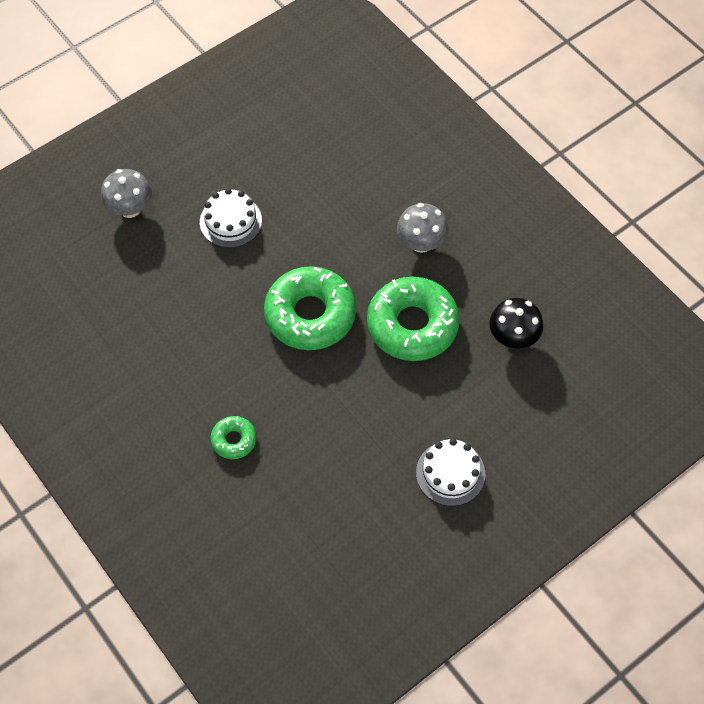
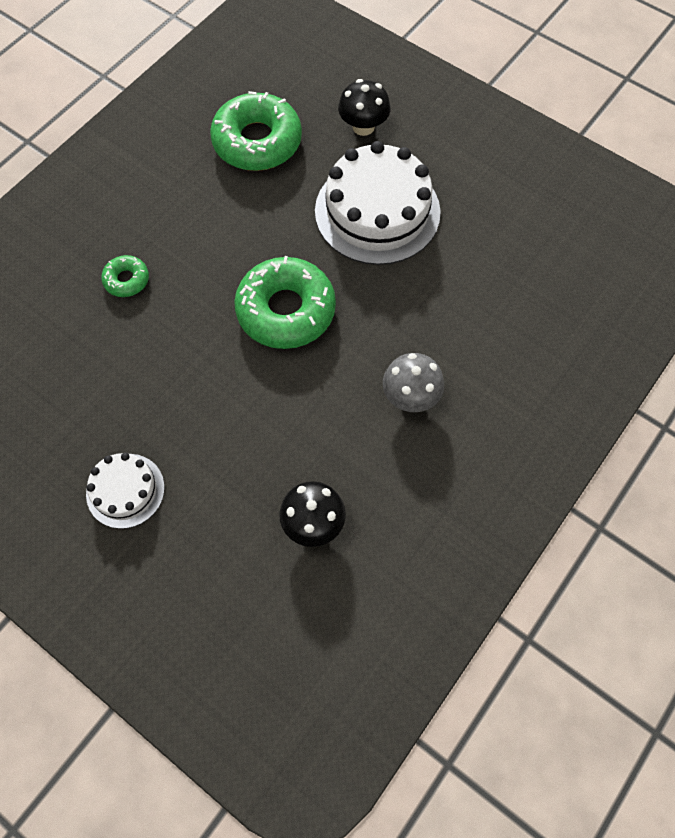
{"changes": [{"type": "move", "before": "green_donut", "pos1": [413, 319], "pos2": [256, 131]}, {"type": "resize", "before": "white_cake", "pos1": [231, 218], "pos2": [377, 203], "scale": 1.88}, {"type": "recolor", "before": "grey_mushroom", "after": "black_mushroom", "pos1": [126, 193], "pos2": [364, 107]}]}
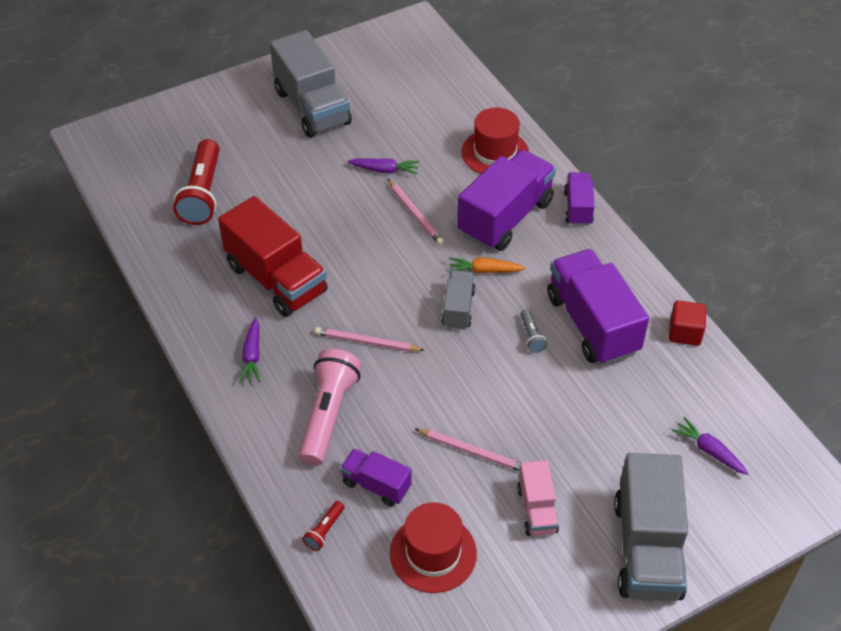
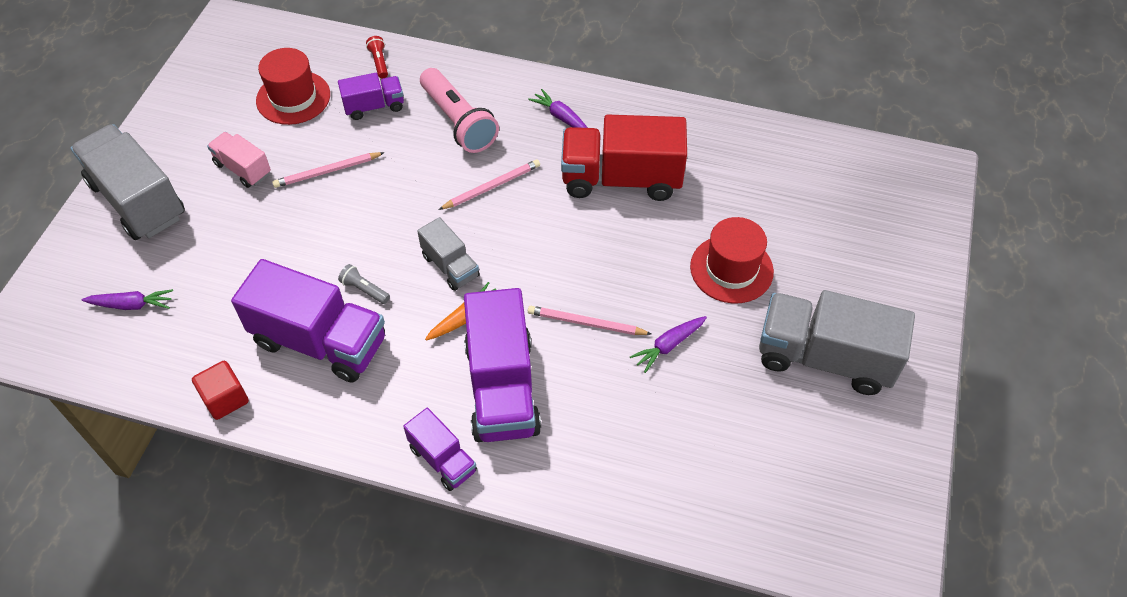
{"changes": [{"type": "move", "before": "red_hat", "pos1": [495, 141], "pos2": [732, 260]}, {"type": "delete", "before": "red_flashlight", "pos1": [196, 182]}]}
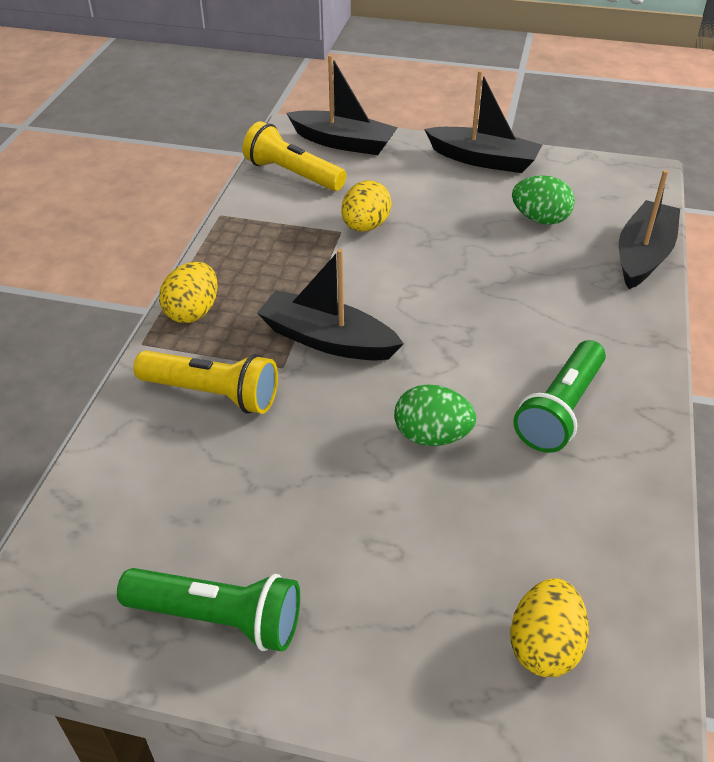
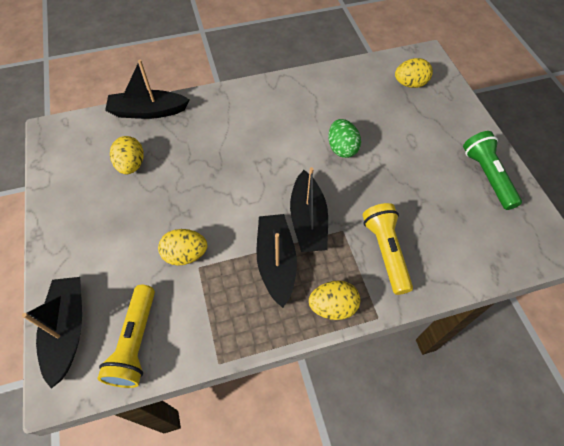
{"changes": [{"type": "recolor", "before": "green_egg", "after": "yellow_egg", "pos1": [543, 200], "pos2": [127, 155]}, {"type": "move", "before": "black_boat", "pos1": [483, 121], "pos2": [276, 261]}, {"type": "delete", "before": "green_flashlight", "pos1": [559, 396]}]}
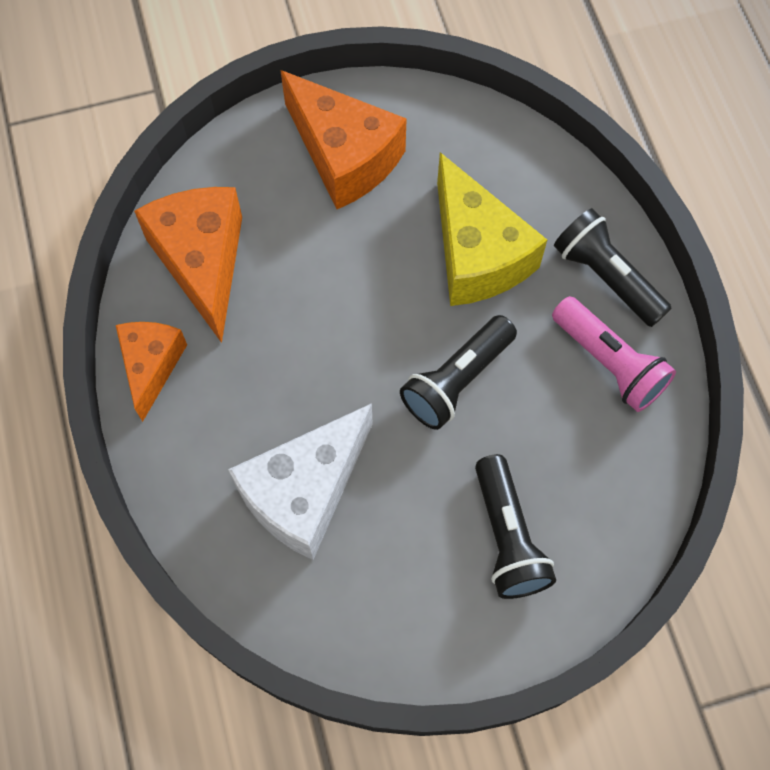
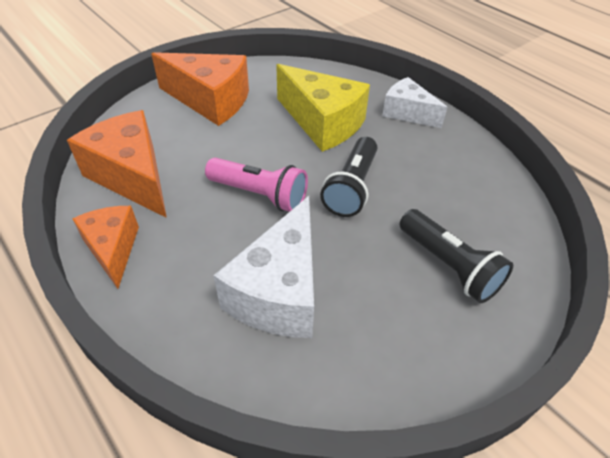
{"changes": [{"type": "move", "before": "pink_flashlight", "pos1": [614, 354], "pos2": [256, 184]}, {"type": "replace", "before": "black_flashlight", "after": "white_cheese", "pos1": [613, 267], "pos2": [414, 102]}]}
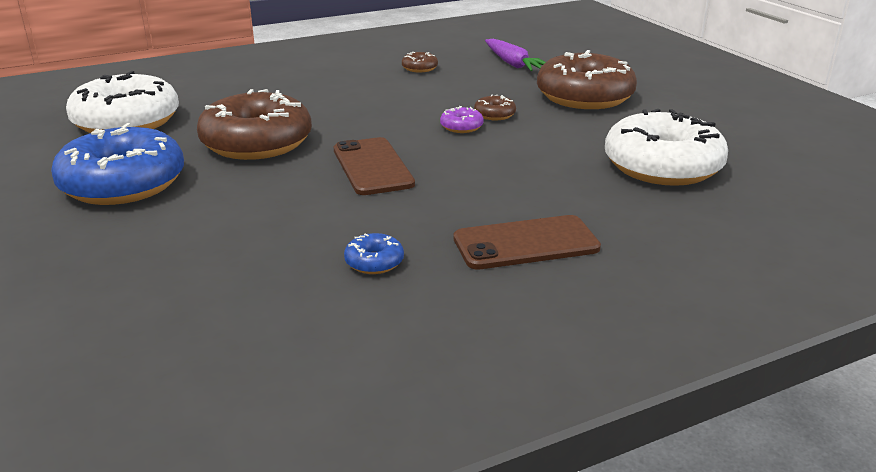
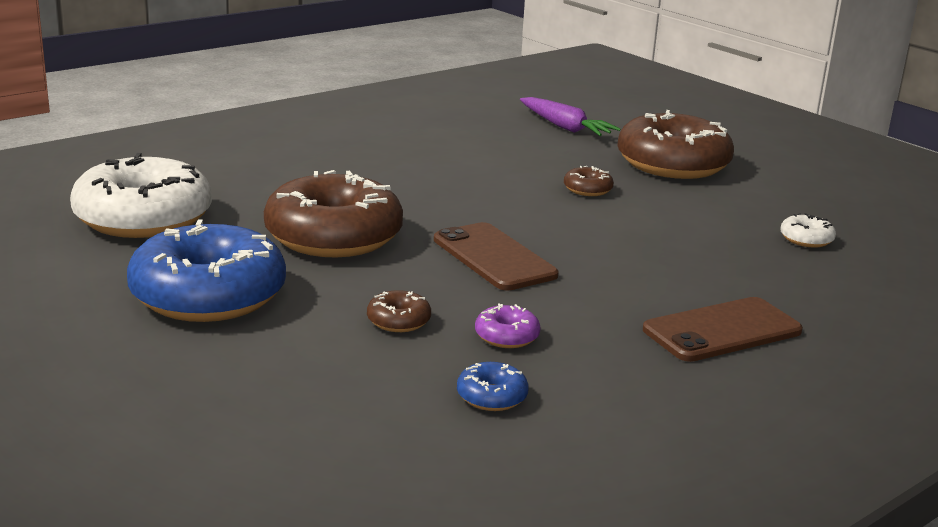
{"changes": [{"type": "move", "before": "brown_donut", "pos1": [420, 62], "pos2": [399, 311]}, {"type": "move", "before": "blue_donut", "pos1": [374, 253], "pos2": [493, 386]}, {"type": "move", "before": "purple_donut", "pos1": [462, 119], "pos2": [507, 325]}, {"type": "resize", "before": "white_donut", "pos1": [666, 147], "pos2": [808, 230], "scale": 0.41}]}
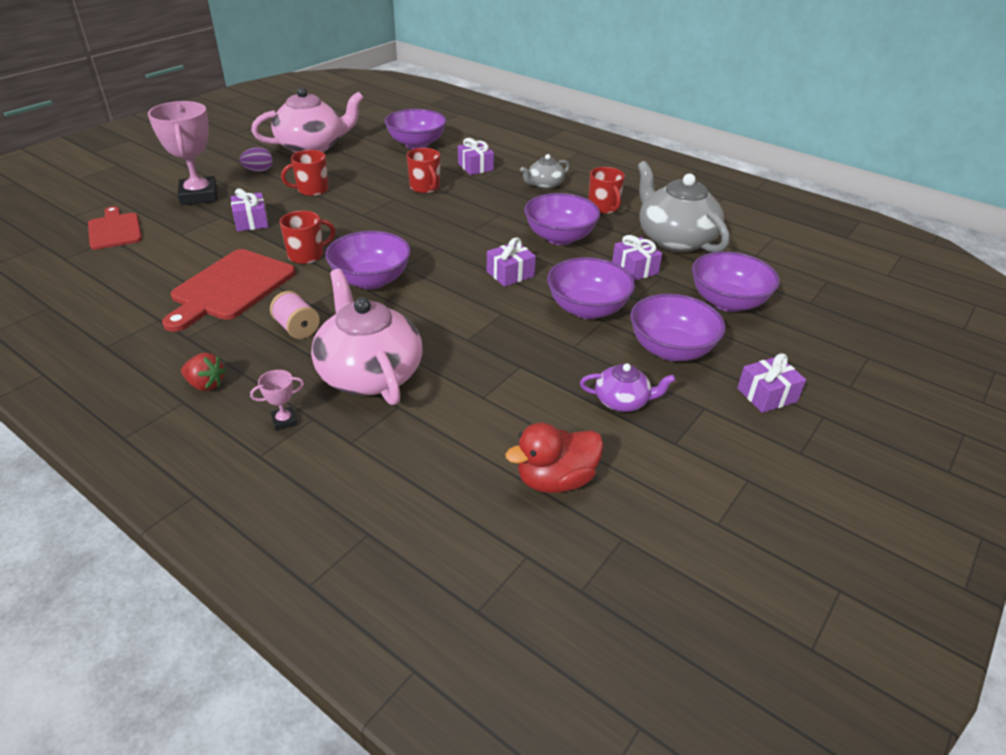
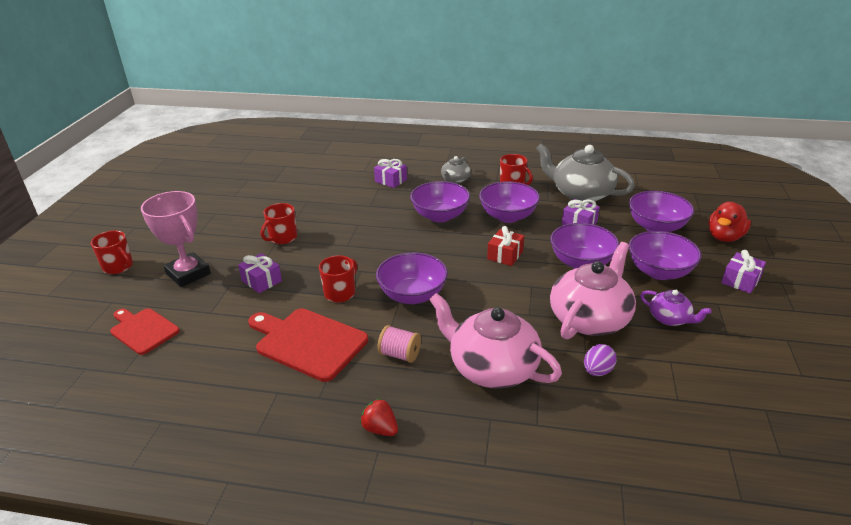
{"changes": [{"type": "move", "before": "red_mug", "pos1": [423, 170], "pos2": [112, 252]}, {"type": "rotate", "before": "red_cutting_board", "pos1": [229, 290], "pos2": [308, 345], "turn": 120}, {"type": "rotate", "before": "red_strawberry", "pos1": [203, 372], "pos2": [379, 417], "turn": -135}, {"type": "move", "before": "purple_bowl", "pos1": [416, 129], "pos2": [440, 201]}, {"type": "recolor", "before": "purple_gift", "after": "red_gift", "pos1": [511, 262], "pos2": [505, 246]}, {"type": "move", "before": "pink_teapot", "pos1": [307, 120], "pos2": [593, 290]}, {"type": "move", "before": "purple_egg", "pos1": [256, 159], "pos2": [600, 360]}, {"type": "rotate", "before": "purple_teapot", "pos1": [628, 387], "pos2": [676, 307], "turn": 60}, {"type": "move", "before": "red_duck", "pos1": [554, 458], "pos2": [729, 222]}, {"type": "delete", "before": "pink_trophy", "pos1": [277, 400]}]}
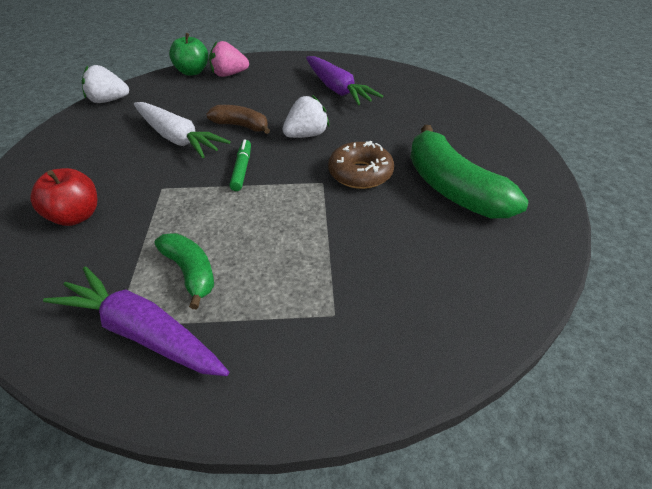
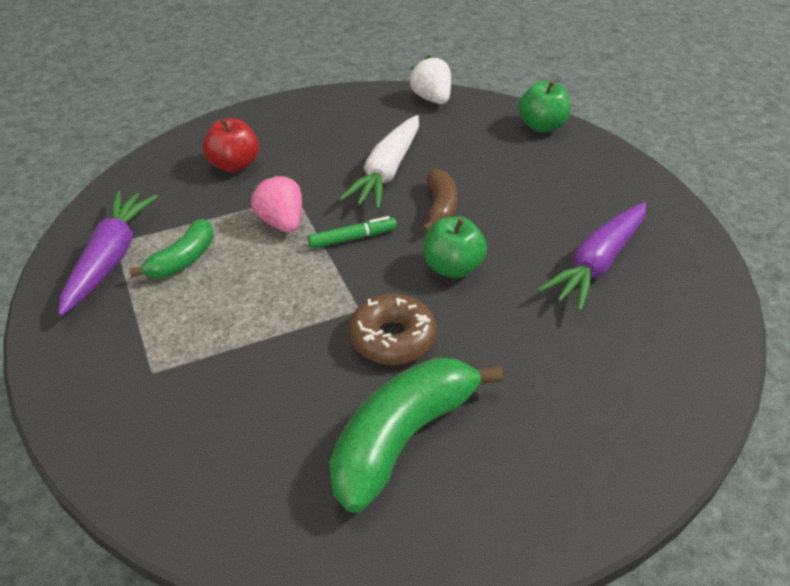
{"changes": [{"type": "move", "before": "pink_strawberry", "pos1": [229, 59], "pos2": [276, 203]}, {"type": "replace", "before": "white_strawberry", "after": "green_apple", "pos1": [306, 116], "pos2": [455, 247]}]}
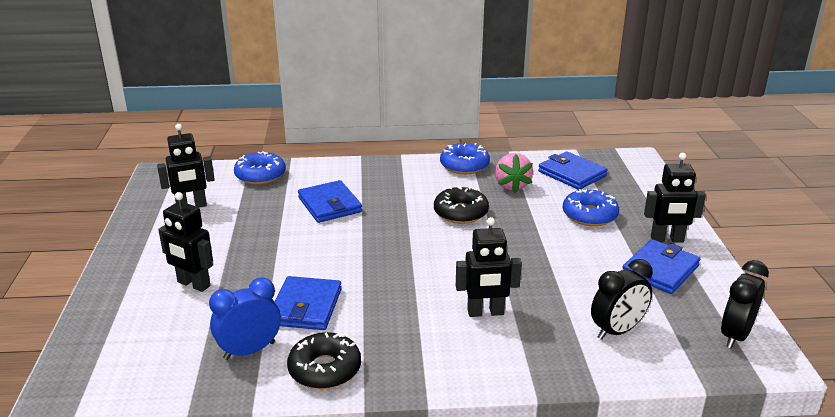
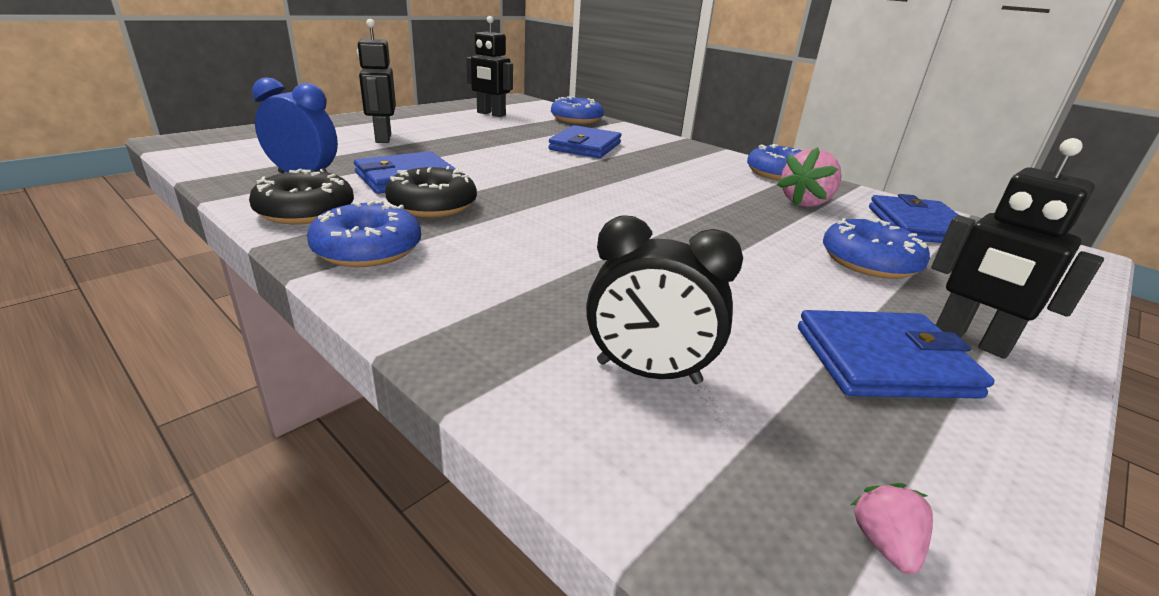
{"changes": [{"type": "insert", "after": "blue_donut", "pos2": [364, 233]}, {"type": "move", "before": "black_donut", "pos1": [461, 205], "pos2": [431, 191]}, {"type": "replace", "before": "black_clock", "after": "pink_strawberry", "pos1": [745, 304], "pos2": [892, 528]}, {"type": "delete", "before": "black_robot", "pos1": [489, 267]}]}
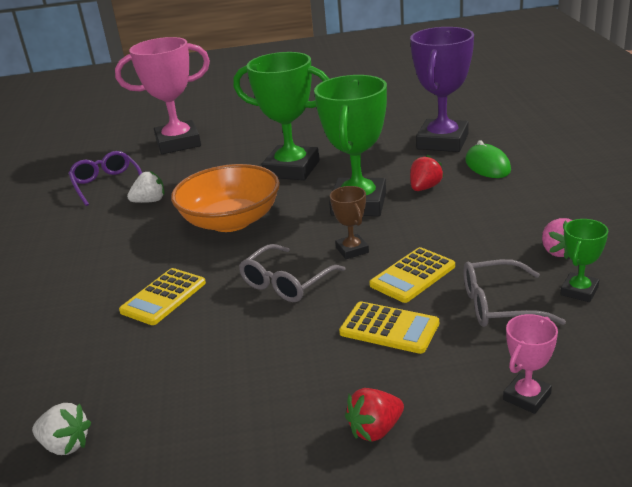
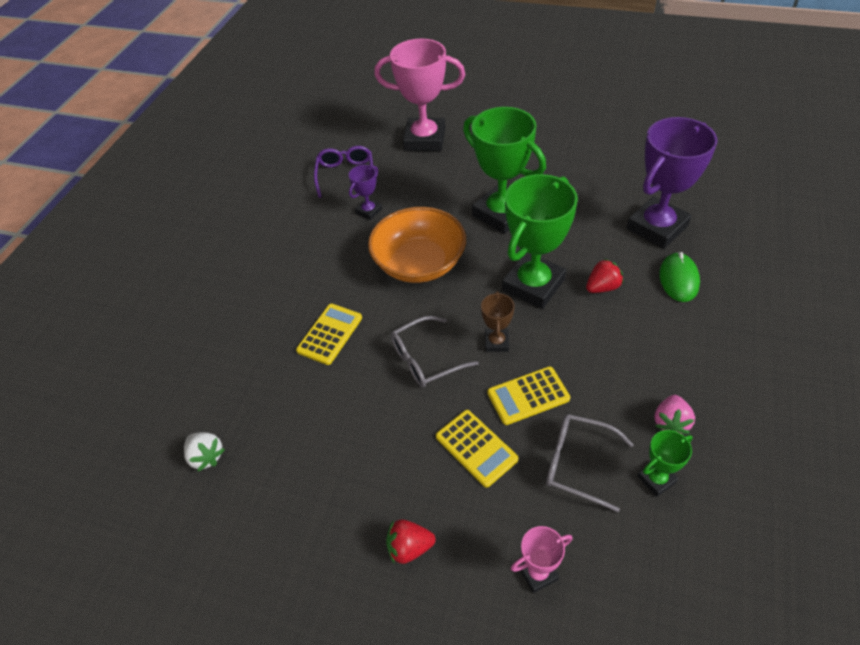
{"changes": [{"type": "rotate", "before": "yellow_calculator", "pos1": [162, 296], "pos2": [329, 334], "turn": 150}, {"type": "replace", "before": "white_strawberry", "after": "purple_trophy", "pos1": [146, 187], "pos2": [365, 192]}]}
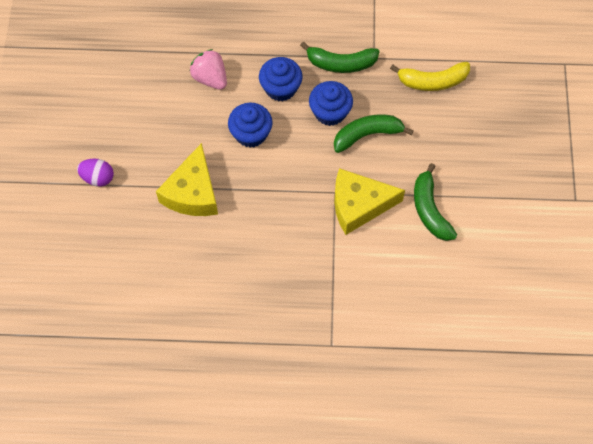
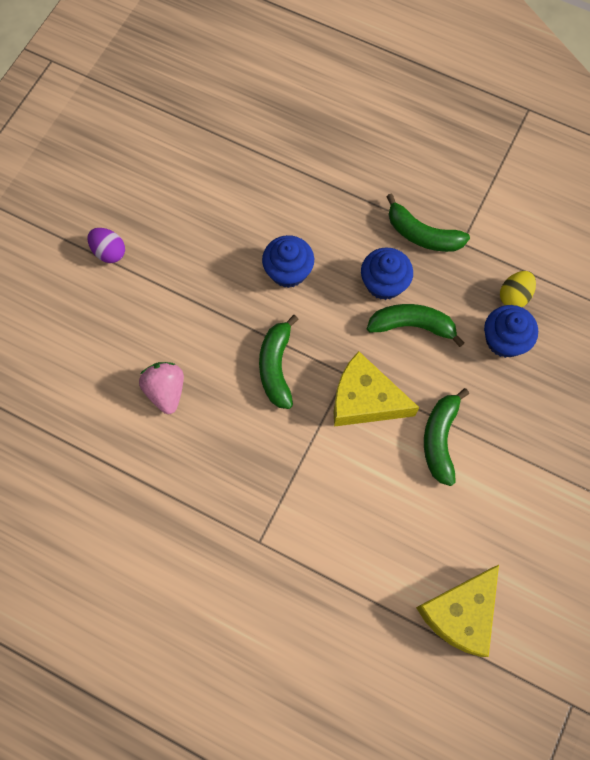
{"changes": [{"type": "move", "before": "pink_strawberry", "pos1": [208, 69], "pos2": [161, 388]}, {"type": "insert", "after": "green_banana", "pos2": [279, 362]}, {"type": "move", "before": "yellow_cheese", "pos1": [187, 179], "pos2": [457, 611]}, {"type": "move", "before": "blue_cupcake", "pos1": [280, 79], "pos2": [511, 331]}, {"type": "replace", "before": "yellow_banana", "after": "yellow_egg", "pos1": [430, 76], "pos2": [518, 289]}]}
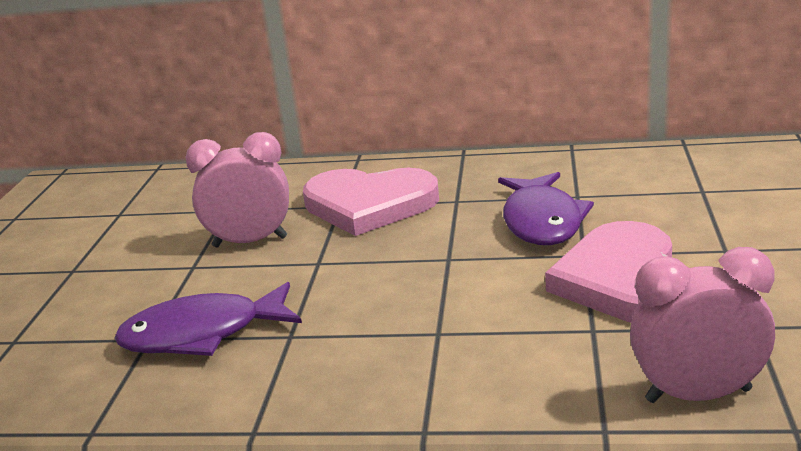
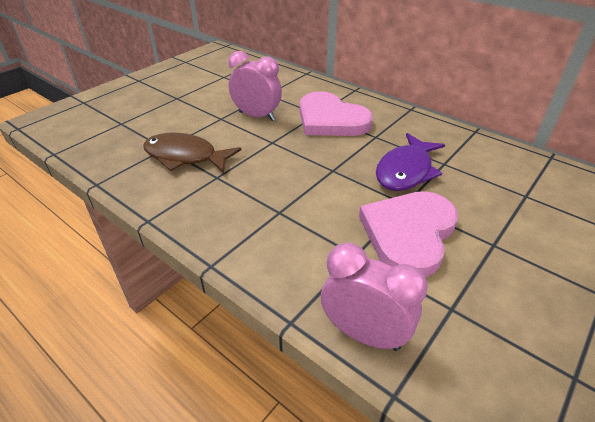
{"changes": [{"type": "recolor", "before": "purple_fish", "after": "brown_fish", "pos1": [208, 319], "pos2": [192, 153]}]}
